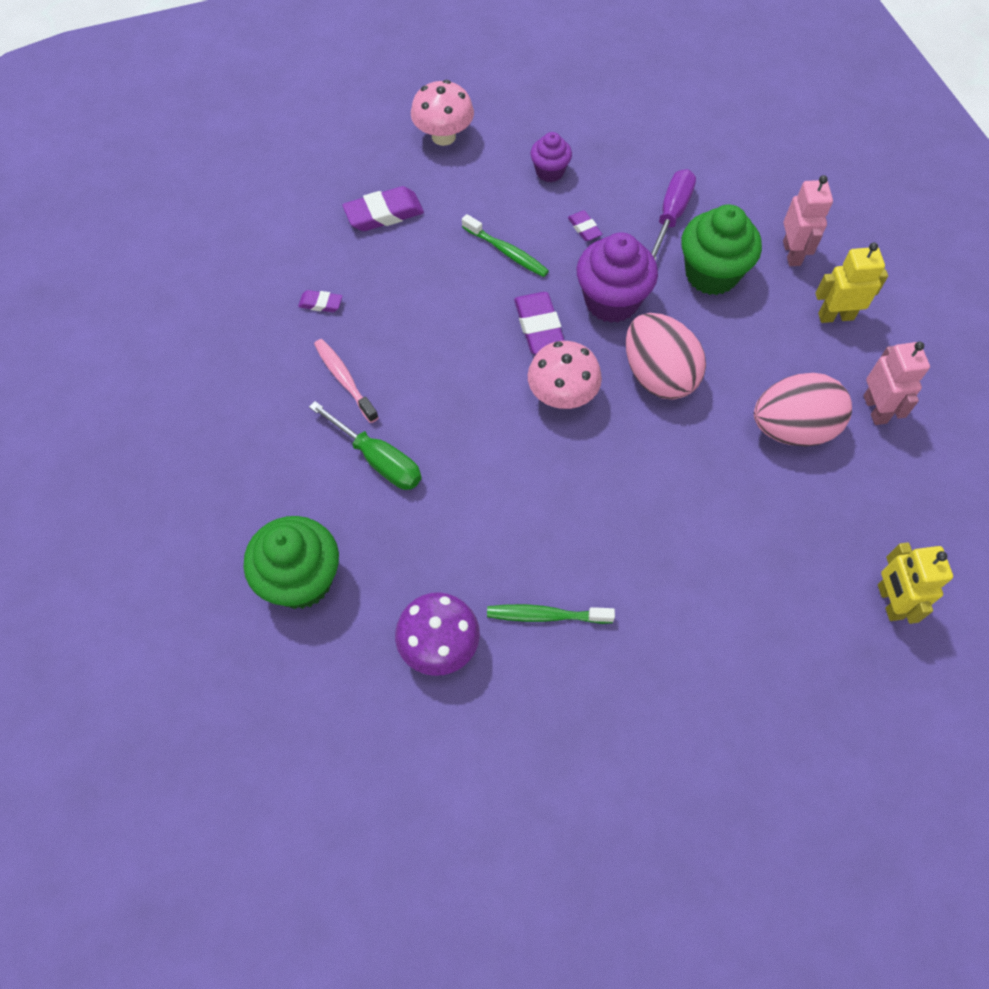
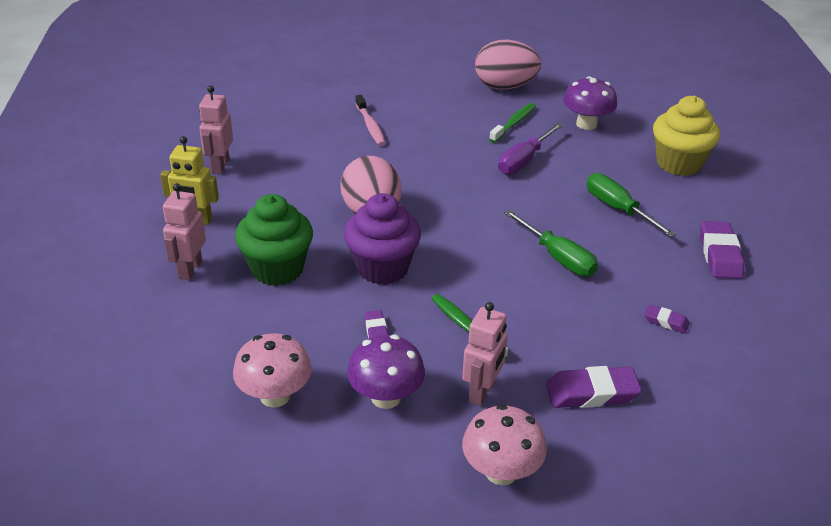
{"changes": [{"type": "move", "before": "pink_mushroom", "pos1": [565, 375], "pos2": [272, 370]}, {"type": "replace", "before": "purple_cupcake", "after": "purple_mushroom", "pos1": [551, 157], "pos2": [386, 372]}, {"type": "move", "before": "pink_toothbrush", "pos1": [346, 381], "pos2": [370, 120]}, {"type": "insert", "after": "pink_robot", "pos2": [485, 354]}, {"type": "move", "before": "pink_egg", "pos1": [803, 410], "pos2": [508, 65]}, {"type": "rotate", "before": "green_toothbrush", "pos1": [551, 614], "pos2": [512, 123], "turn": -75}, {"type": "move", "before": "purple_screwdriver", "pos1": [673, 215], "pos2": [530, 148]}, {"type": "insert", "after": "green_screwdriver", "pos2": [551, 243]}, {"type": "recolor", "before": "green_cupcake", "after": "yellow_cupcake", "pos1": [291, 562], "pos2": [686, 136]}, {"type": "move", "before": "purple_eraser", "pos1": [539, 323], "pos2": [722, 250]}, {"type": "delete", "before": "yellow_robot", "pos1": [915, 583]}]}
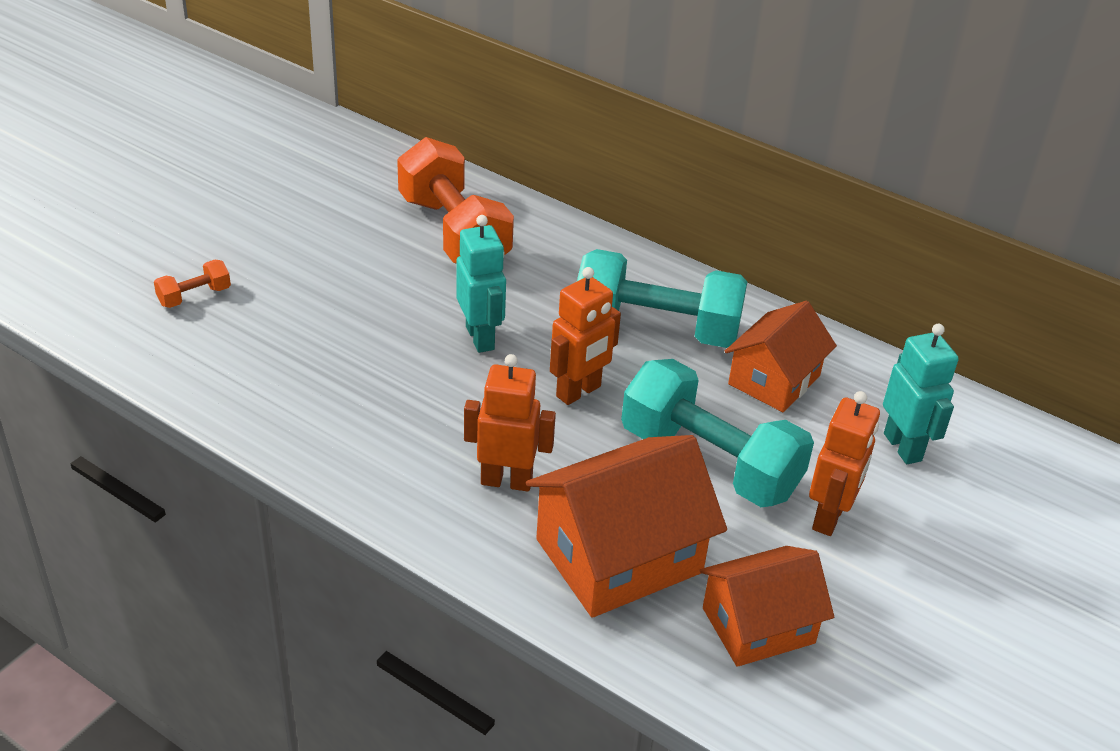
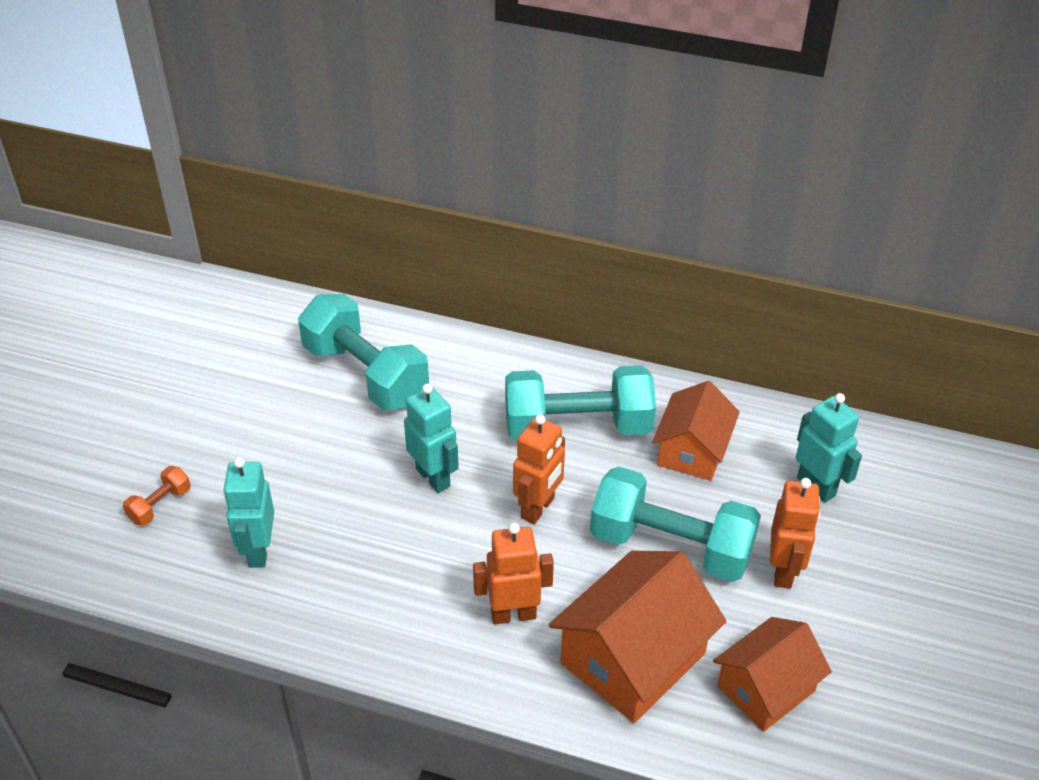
{"changes": [{"type": "insert", "after": "turquoise_robot", "pos2": [248, 512]}, {"type": "recolor", "before": "orange_dumbbell", "after": "turquoise_dumbbell", "pos1": [455, 200], "pos2": [363, 352]}]}
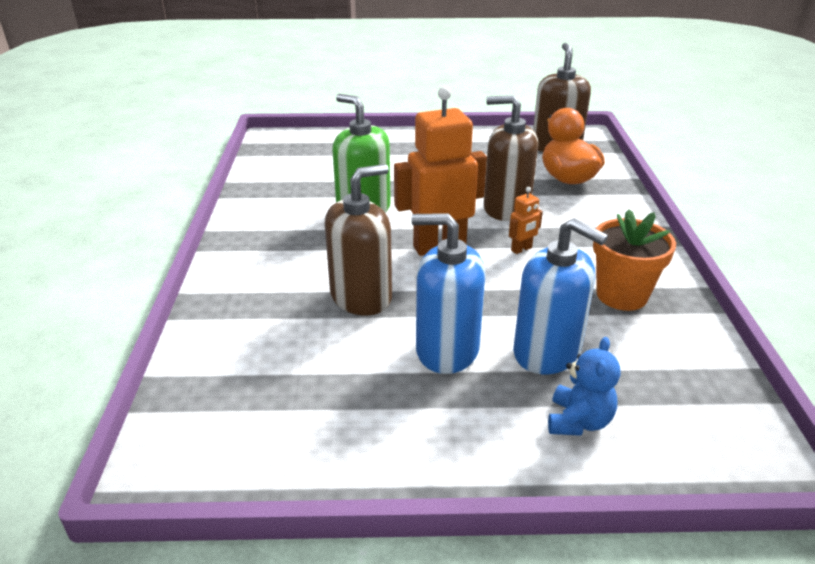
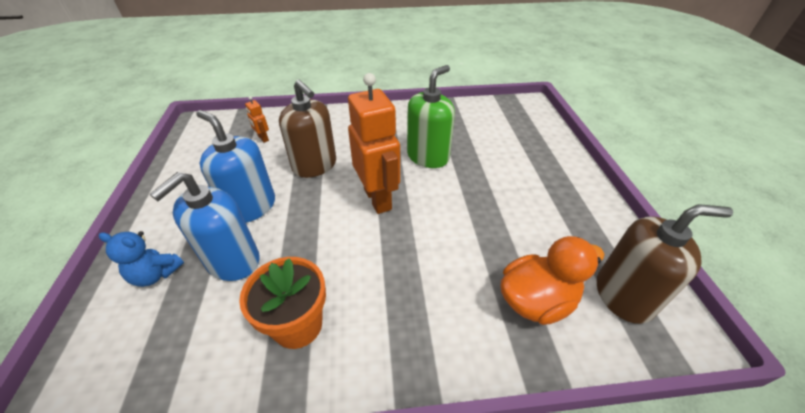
{"changes": [{"type": "rotate", "before": "blue_soap_dispenser", "pos1": [448, 293], "pos2": [235, 166], "turn": -60}, {"type": "move", "before": "orange_robot", "pos1": [526, 220], "pos2": [257, 119]}, {"type": "delete", "before": "brown_soap_dispenser", "pos1": [510, 158]}]}
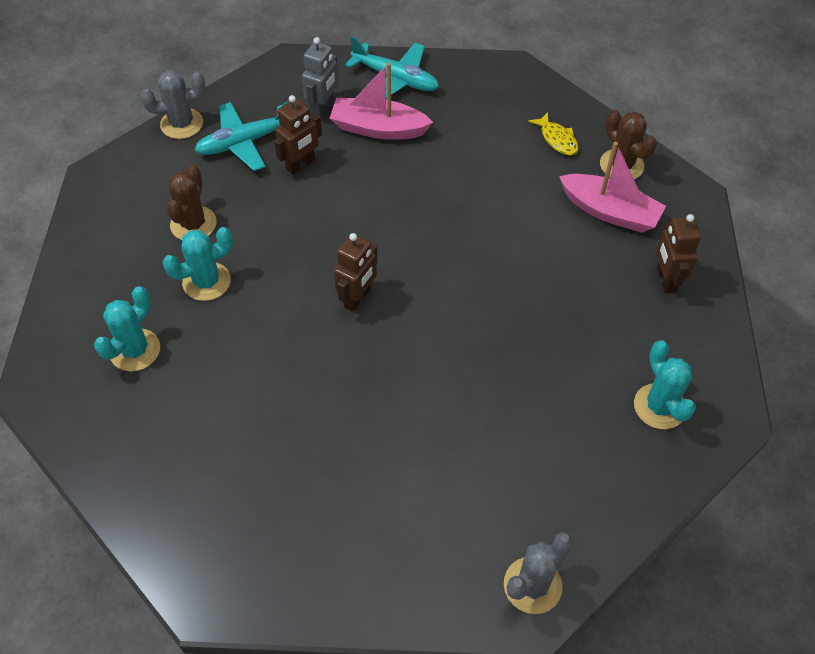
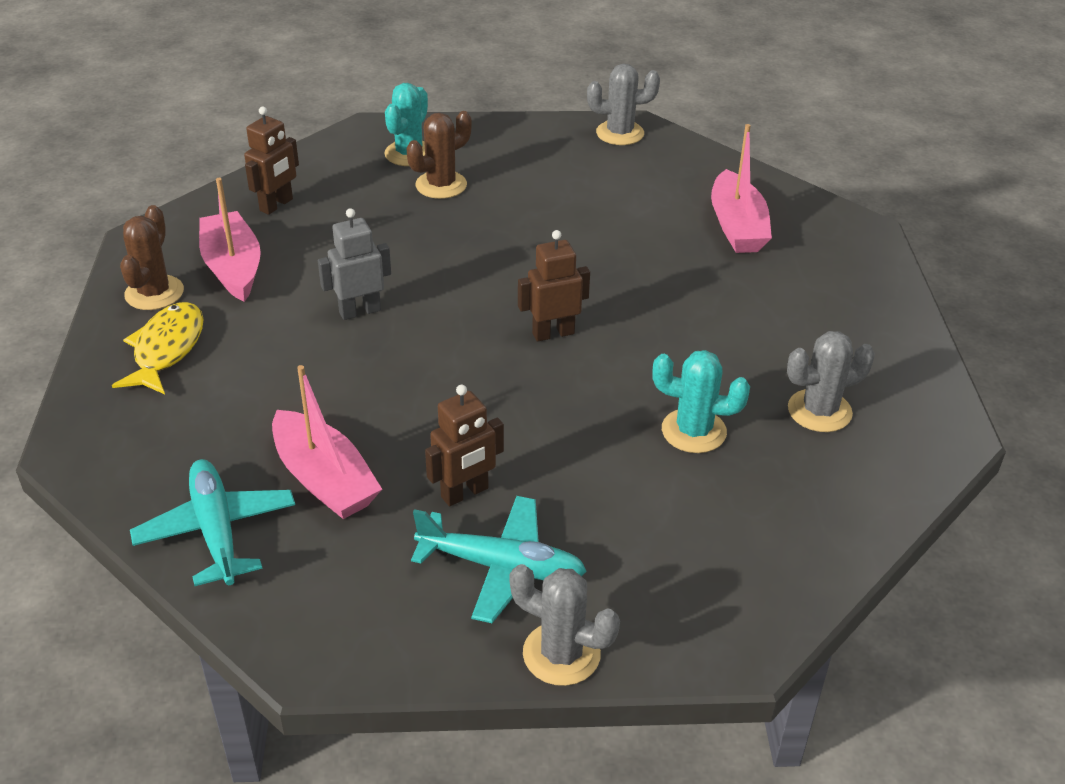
{"changes": [{"type": "resize", "before": "yellow_fish", "pos1": [553, 133], "pos2": [158, 348], "scale": 1.54}, {"type": "move", "before": "grey_robot", "pos1": [320, 77], "pos2": [354, 264]}, {"type": "move", "before": "brown_cactus", "pos1": [192, 202], "pos2": [439, 155]}, {"type": "rotate", "before": "brown_robot", "pos1": [298, 135], "pos2": [464, 445], "turn": 150}, {"type": "insert", "after": "pink_boat", "pos2": [741, 188]}, {"type": "recolor", "before": "turquoise_cactus", "after": "grey_cactus", "pos1": [127, 328], "pos2": [831, 381]}]}
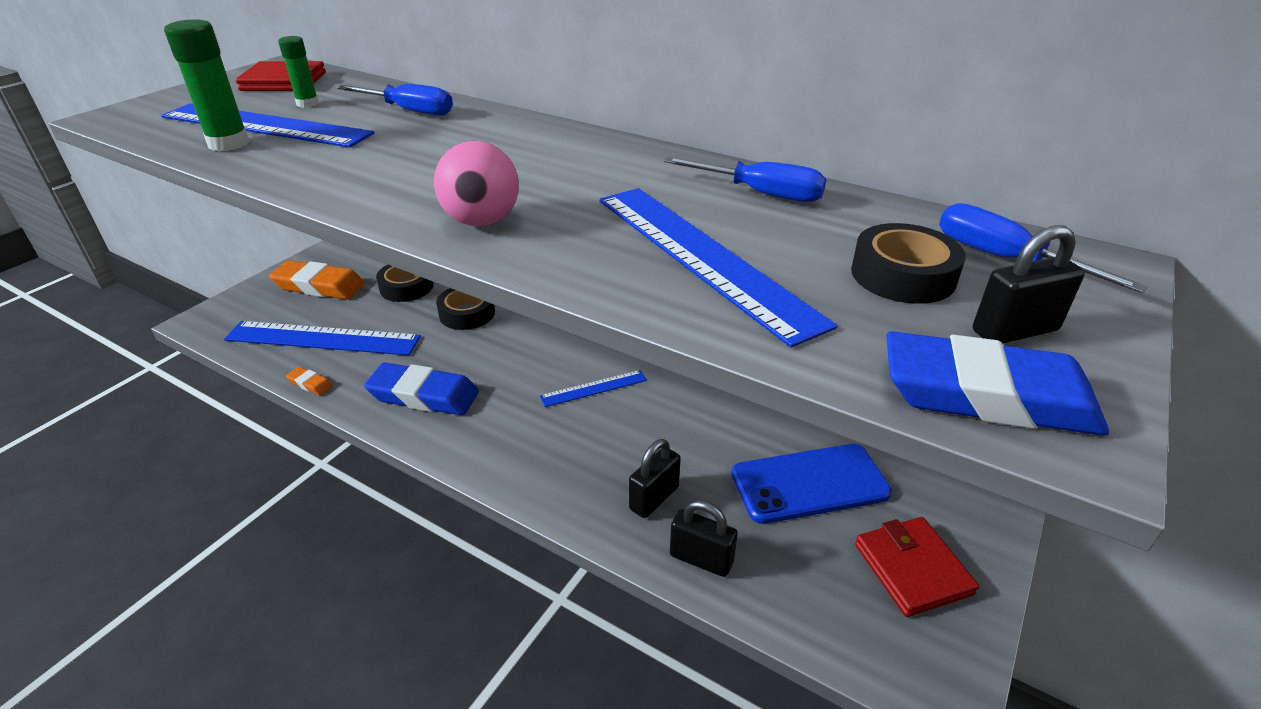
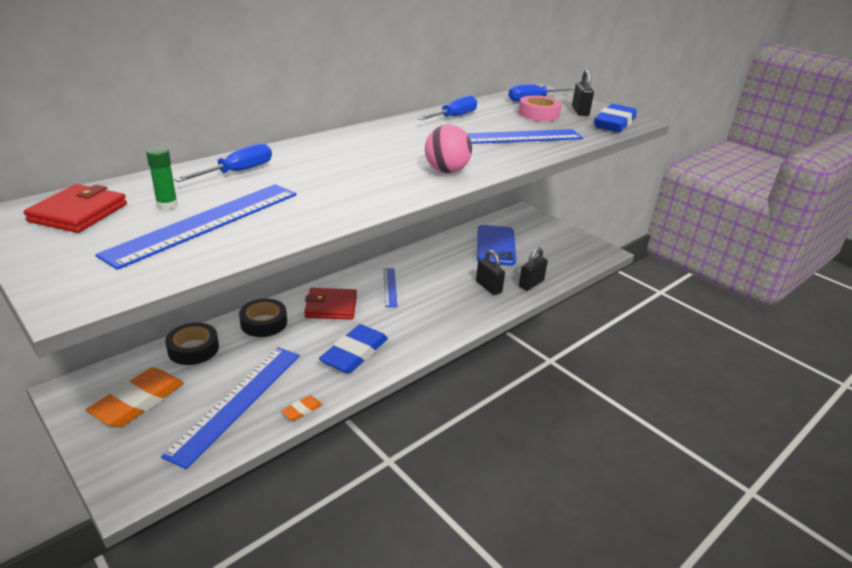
{"changes": [{"type": "move", "before": "red_wallet", "pos1": [917, 567], "pos2": [330, 304]}, {"type": "recolor", "before": "black_tape", "after": "pink_tape", "pos1": [908, 263], "pos2": [540, 108]}, {"type": "delete", "before": "green_glue_stick", "pos1": [207, 85]}]}
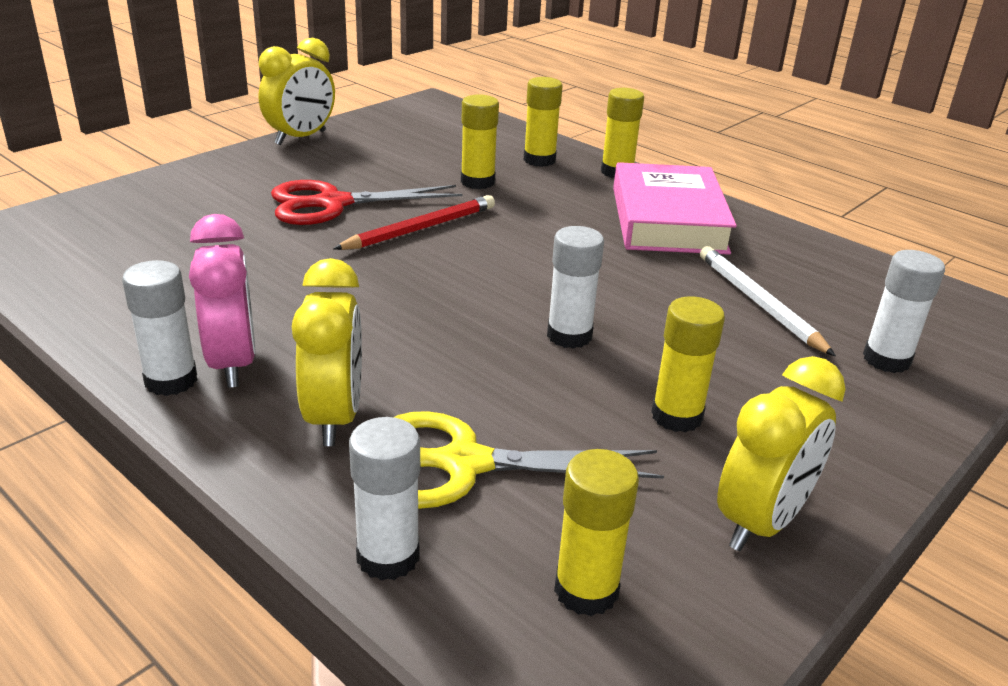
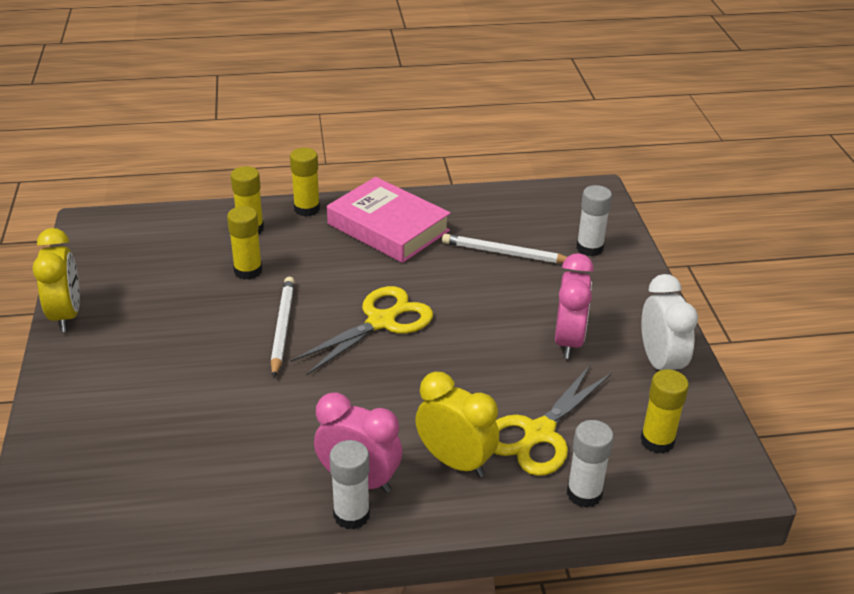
{"changes": [{"type": "recolor", "before": "red_pencil", "after": "white_pencil", "pos1": [414, 222], "pos2": [283, 327]}, {"type": "insert", "after": "yellow_scissors", "pos2": [362, 330]}, {"type": "replace", "before": "yellow_glue_stick", "after": "pink_clock", "pos1": [688, 364], "pos2": [574, 306]}, {"type": "recolor", "before": "yellow_clock", "after": "white_clock", "pos1": [781, 453], "pos2": [669, 322]}, {"type": "delete", "before": "red_scissors", "pos1": [367, 202]}, {"type": "delete", "before": "white_glue_stick", "pos1": [575, 287]}]}
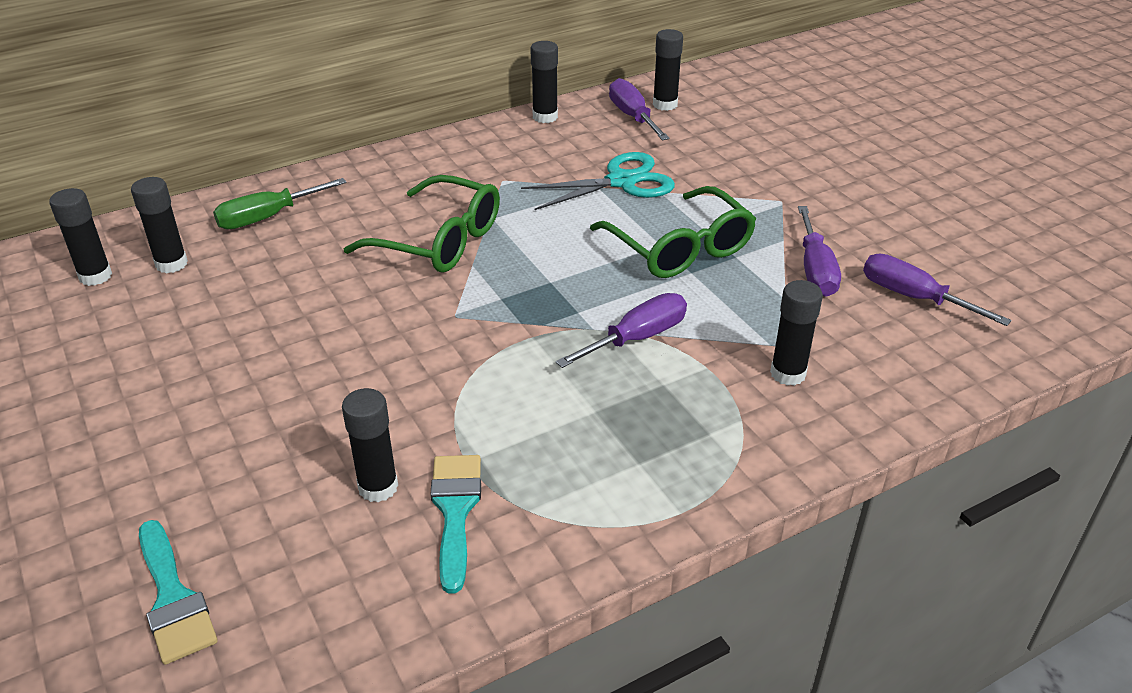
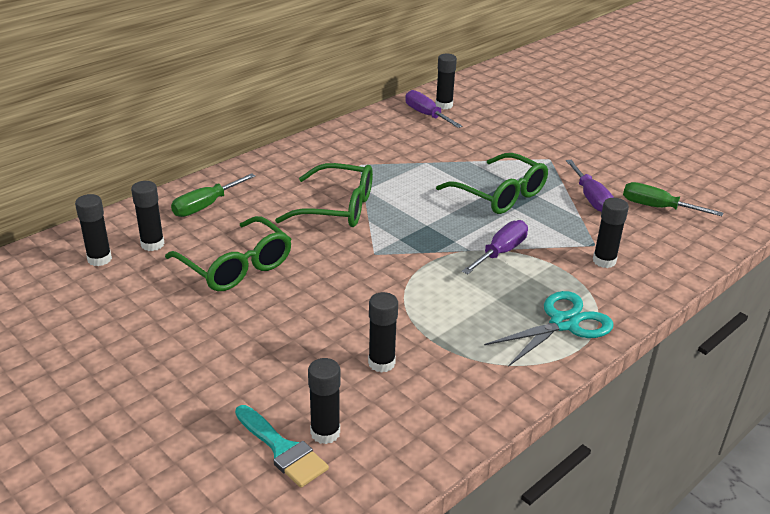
{"changes": [{"type": "insert", "after": "green_glasses", "pos2": [228, 253]}, {"type": "move", "before": "black_glue_stick", "pos1": [544, 82], "pos2": [324, 401]}, {"type": "move", "before": "turquoise_scissors", "pos1": [598, 181], "pos2": [549, 329]}, {"type": "recolor", "before": "purple_screwdriver", "after": "green_screwdriver", "pos1": [937, 290], "pos2": [673, 199]}, {"type": "delete", "before": "turquoise_brush", "pos1": [455, 524]}]}
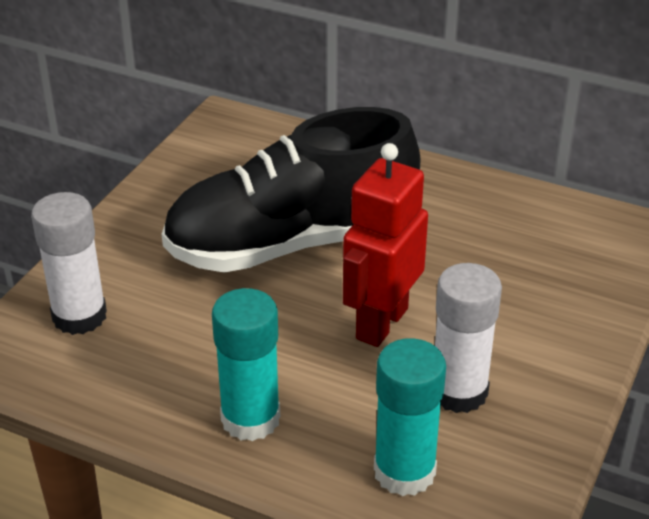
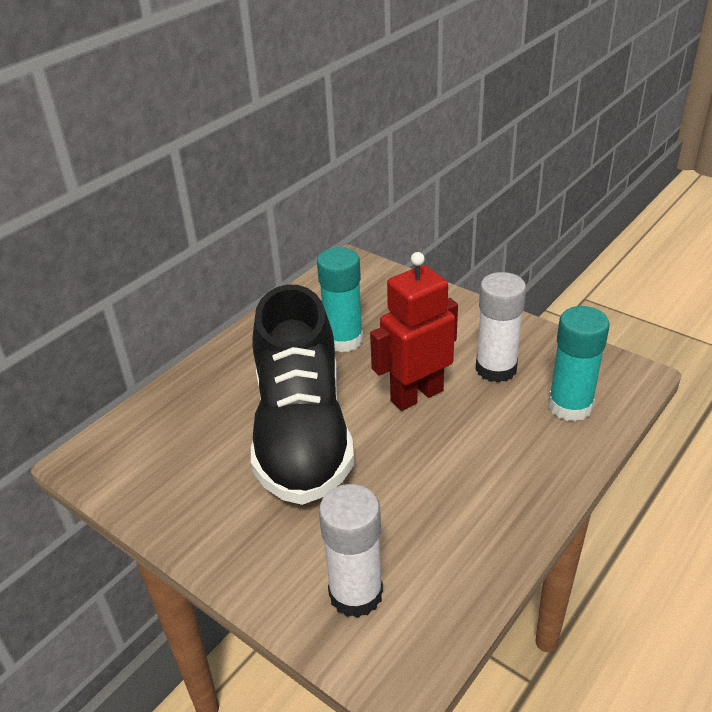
{"changes": [{"type": "move", "before": "turquoise_glue_stick", "pos1": [246, 364], "pos2": [340, 300]}, {"type": "rotate", "before": "red_robot", "pos1": [385, 245], "pos2": [414, 331], "turn": 105}]}
